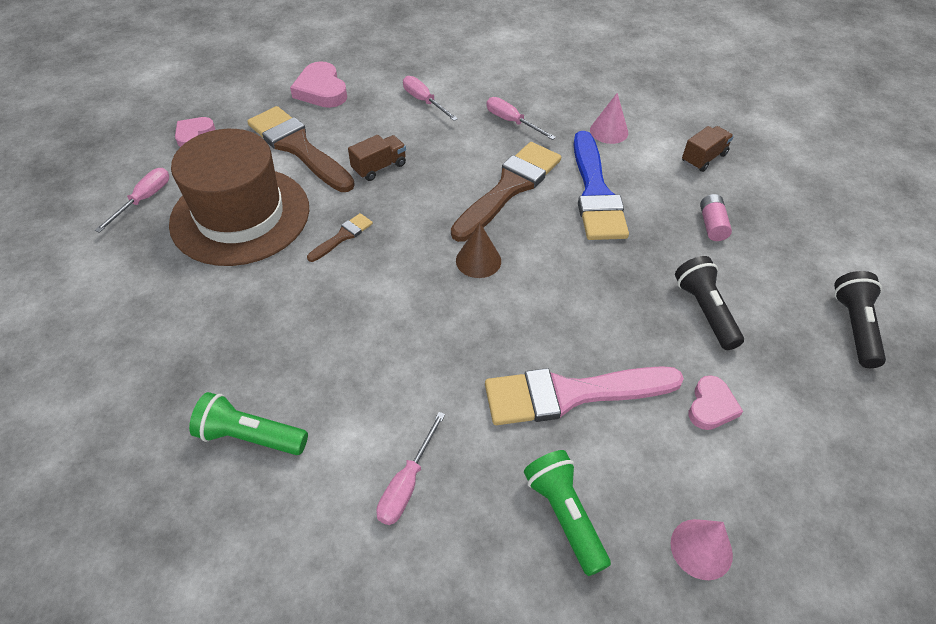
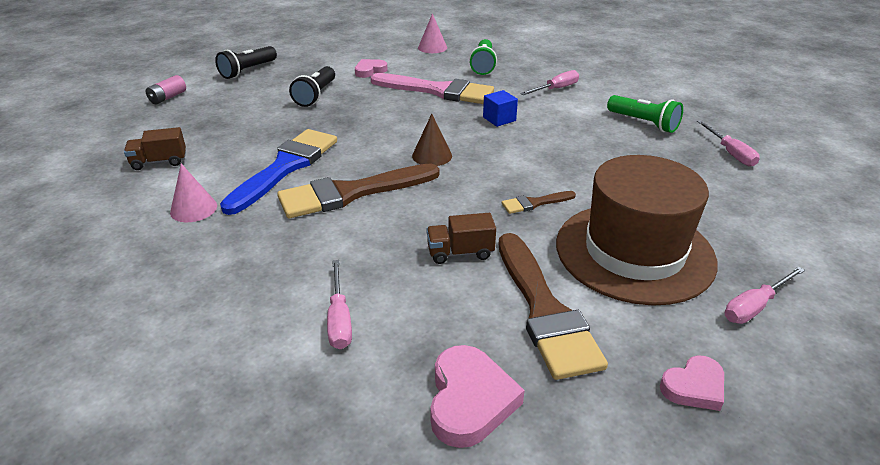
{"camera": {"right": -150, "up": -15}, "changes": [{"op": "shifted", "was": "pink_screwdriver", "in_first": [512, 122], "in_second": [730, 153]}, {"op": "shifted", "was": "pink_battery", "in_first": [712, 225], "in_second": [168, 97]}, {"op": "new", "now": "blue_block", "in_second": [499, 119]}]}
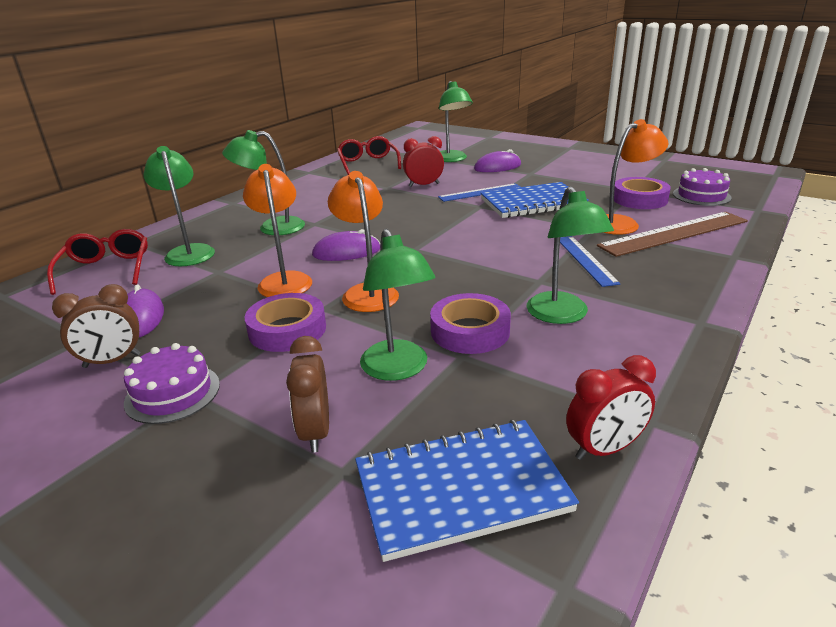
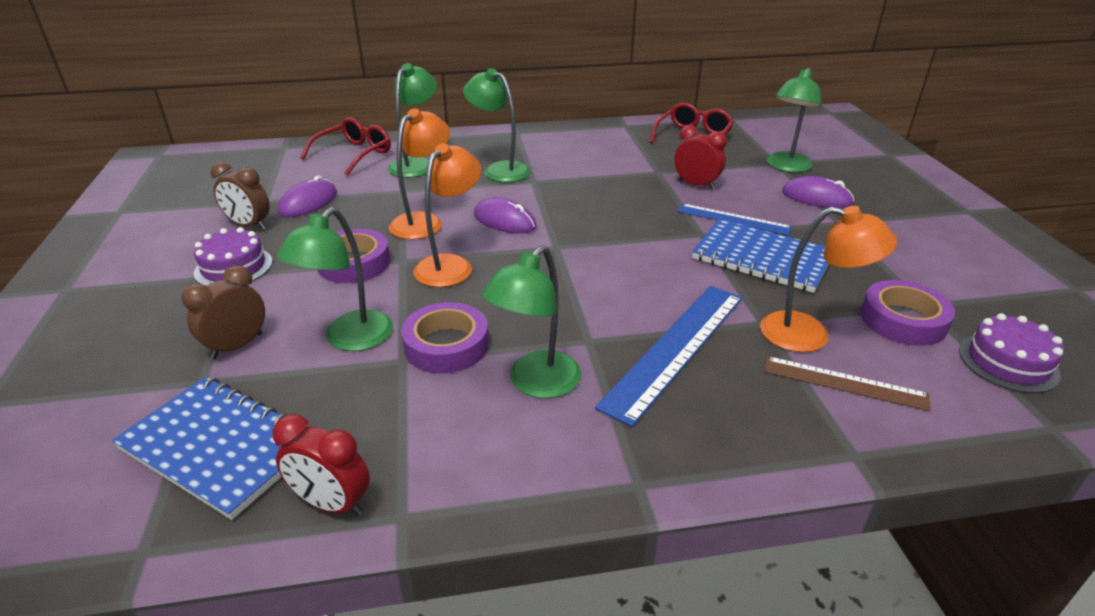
{"camera": {"right": 45, "up": 5}, "changes": [{"op": "scaled", "was": "blue_ruler", "in_first": [586, 260], "in_second": [676, 348], "ratio": 1.65}, {"op": "scaled", "was": "dark_brown_ruler", "in_first": [673, 233], "in_second": [844, 383], "ratio": 0.61}]}
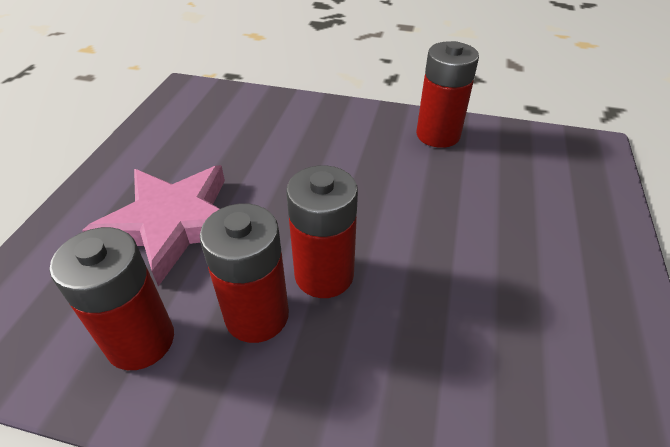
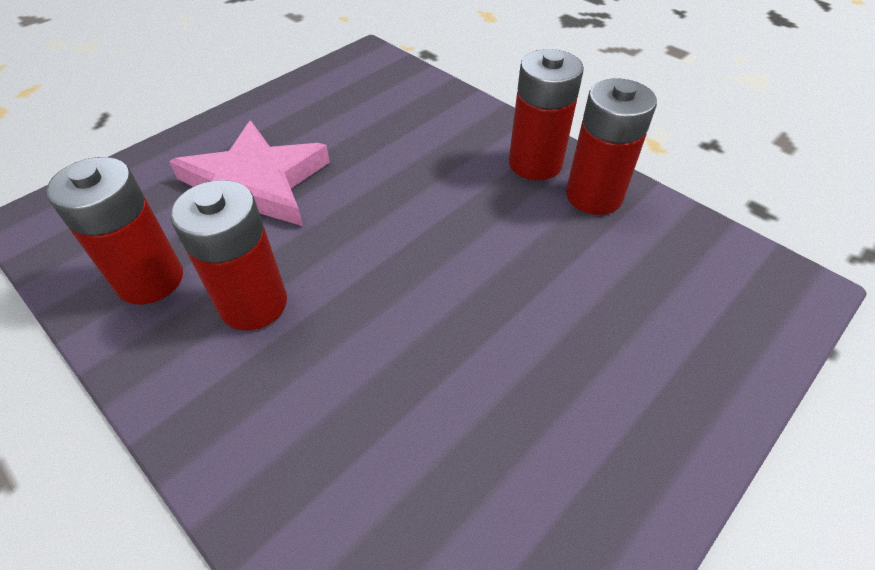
{"camera": {"right": 30, "up": 5}, "changes": [{"op": "shifted", "was": "red_battery", "in_first": [324, 275], "in_second": [535, 163]}]}
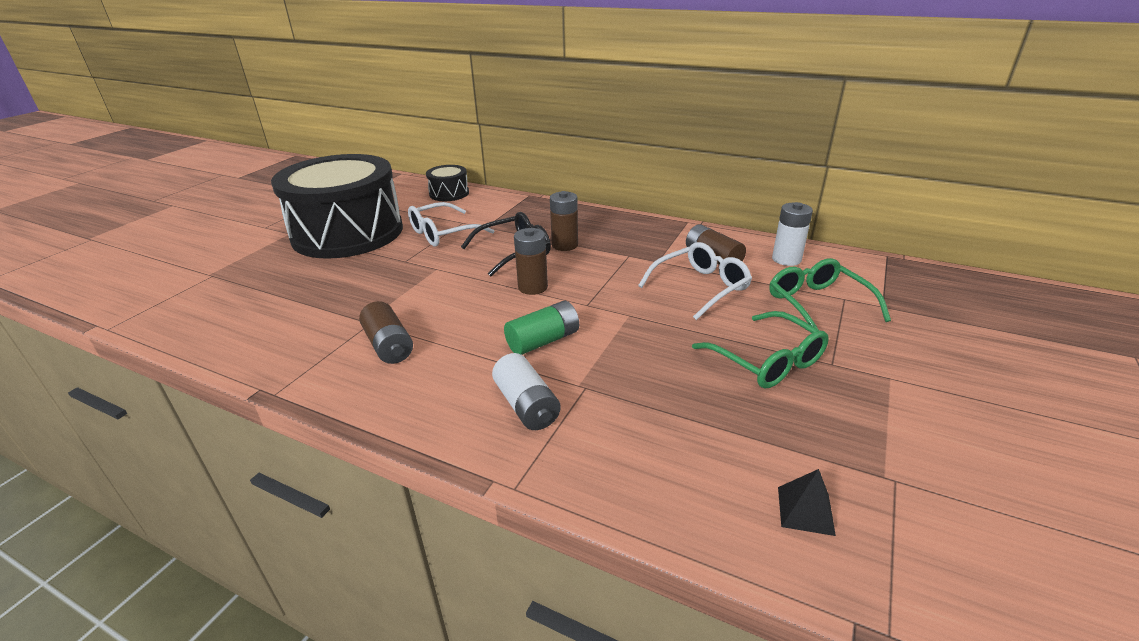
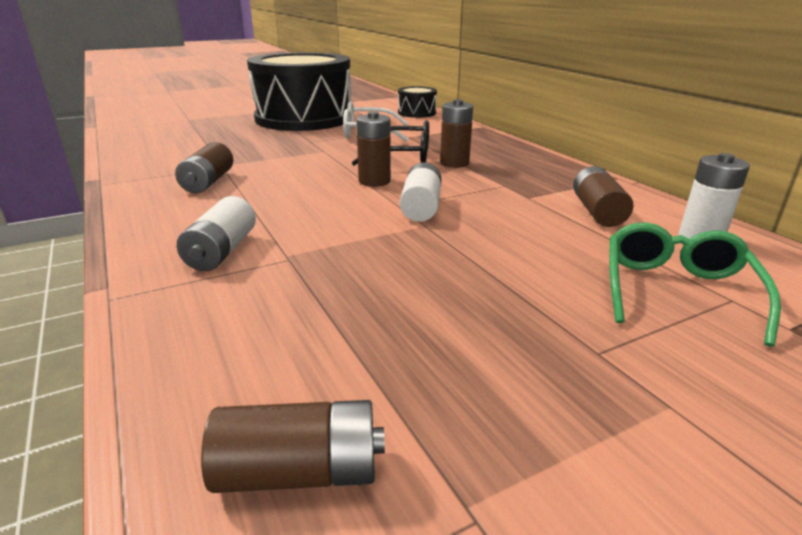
{"camera": {"right": 35, "up": -5}, "changes": [{"op": "gone", "was": "leaf-green_battery", "in_first": [543, 341]}, {"op": "gone", "was": "pure_white_glasses", "in_first": [700, 287]}, {"op": "gone", "was": "leaf-green_glasses", "in_first": [767, 361]}, {"op": "swapped", "was": "ebony_pyramid", "now": "dark_brown_battery", "in_first": [805, 510], "in_second": [299, 472]}, {"op": "new", "now": "pure_white_battery", "in_second": [421, 207]}]}
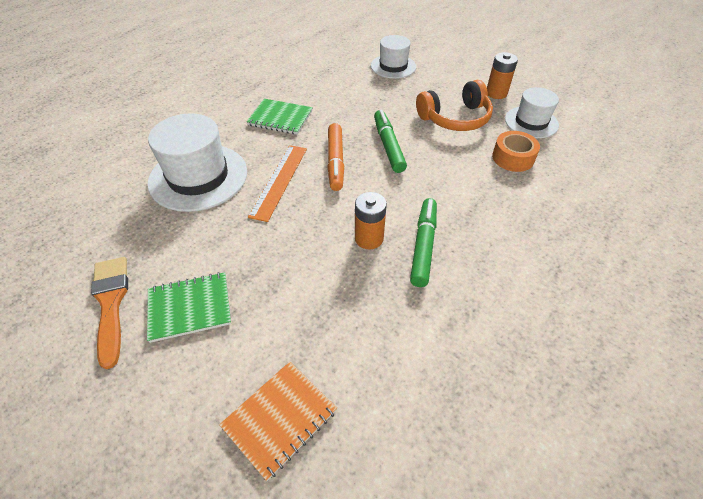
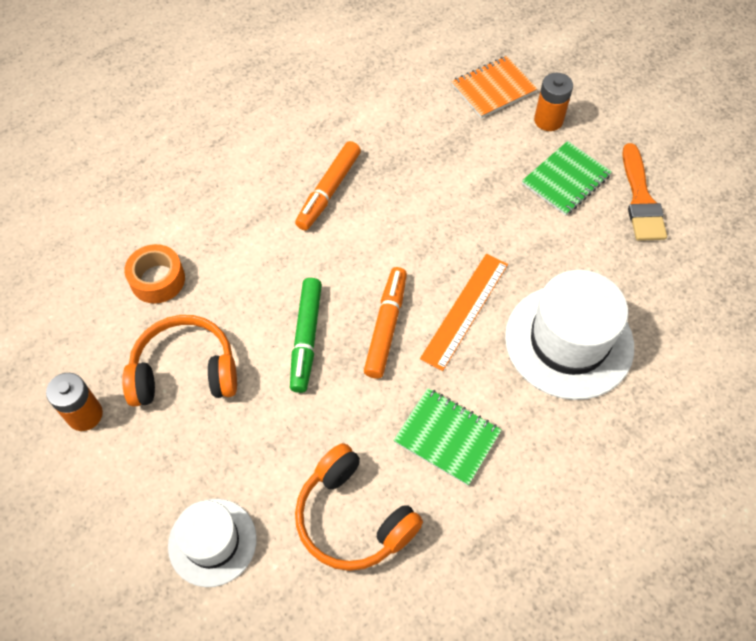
{"camera": {"right": -165, "up": 10}, "changes": [{"op": "rotated", "was": "leaf-green_notepad", "in_first": [190, 307], "in_second": [566, 180], "clockwise": -45}, {"op": "shifted", "was": "bright_orange_battery", "in_first": [369, 238], "in_second": [548, 120]}, {"op": "repainted", "was": "leaf-green_marker_pen", "now": "bright_orange_marker_pen", "in_first": [423, 246], "in_second": [328, 191]}, {"op": "gone", "was": "pure_white_tall_hat", "in_first": [531, 122]}, {"op": "new", "now": "bright_orange_headphones", "in_second": [353, 518]}]}
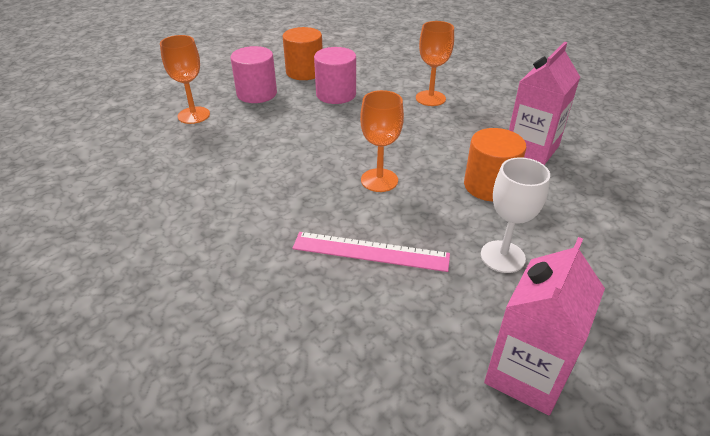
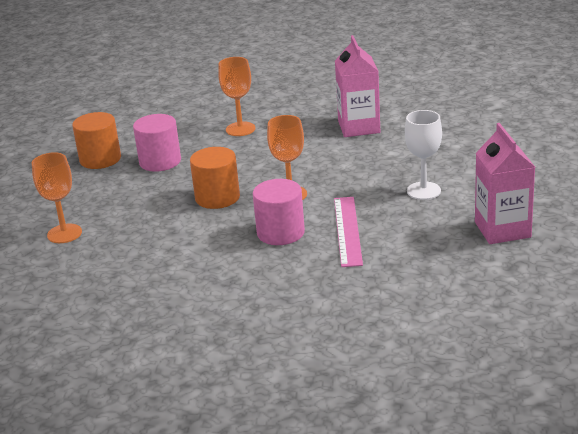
{"camera": {"right": -40, "up": -10}, "changes": [{"op": "shifted", "was": "pink_cylinder_shape", "in_first": [257, 93], "in_second": [280, 233]}, {"op": "rotated", "was": "pink_ruler", "in_first": [370, 252], "in_second": [348, 230], "clockwise": -60}, {"op": "shifted", "was": "bright_orange_cylinder_shape", "in_first": [489, 186], "in_second": [217, 197]}]}
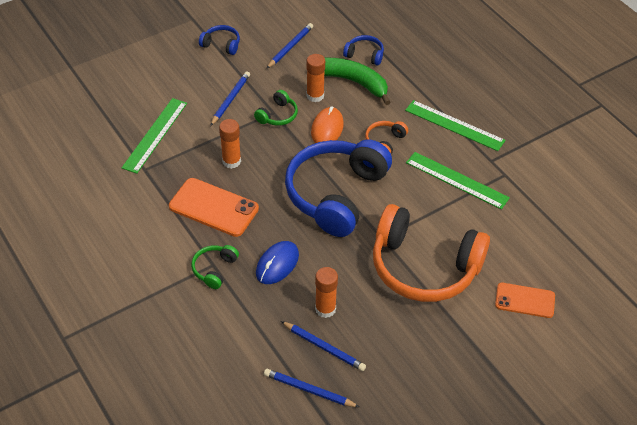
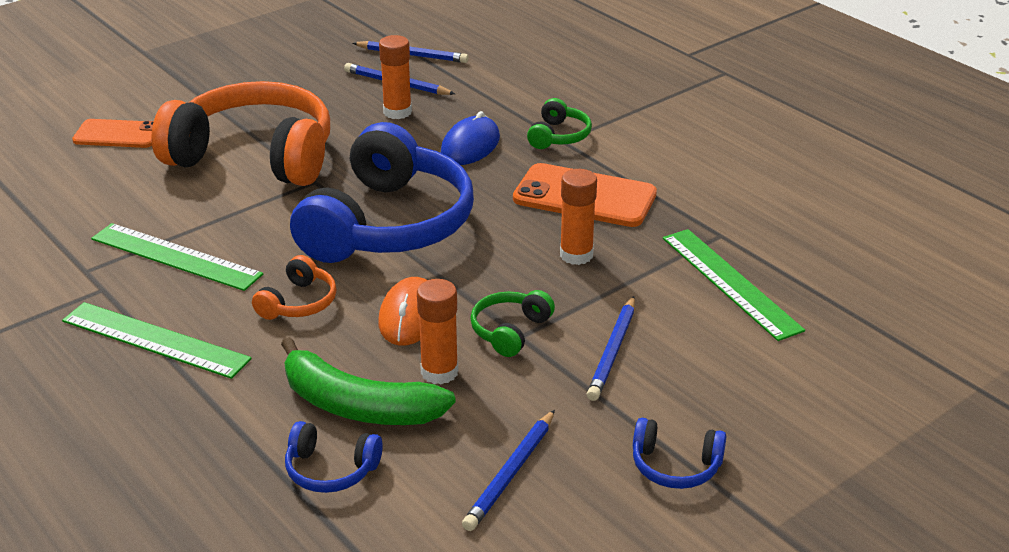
{"camera": {"right": 175, "up": -15}, "changes": [{"op": "rotated", "was": "leaf-green_ruler", "in_first": [155, 135], "in_second": [730, 283], "clockwise": -45}]}
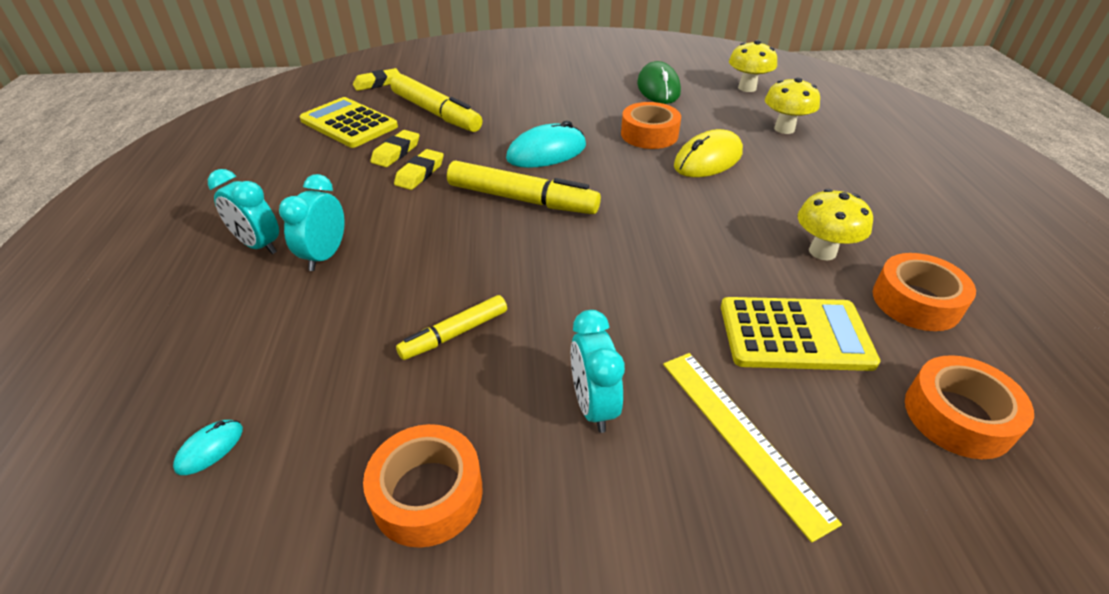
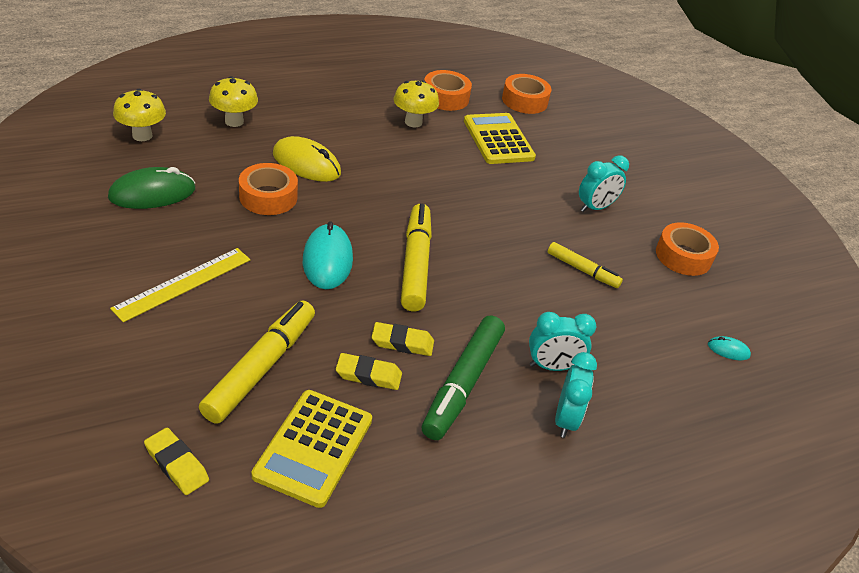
{"camera": {"right": -115, "up": 0}, "changes": [{"op": "rotated", "was": "aqua_mouse", "in_first": [546, 152], "in_second": [327, 260], "clockwise": 45}, {"op": "shifted", "was": "bright_yellow_ruler", "in_first": [742, 436], "in_second": [183, 283]}, {"op": "new", "now": "leaf-green_marker_pen", "in_second": [463, 383]}]}
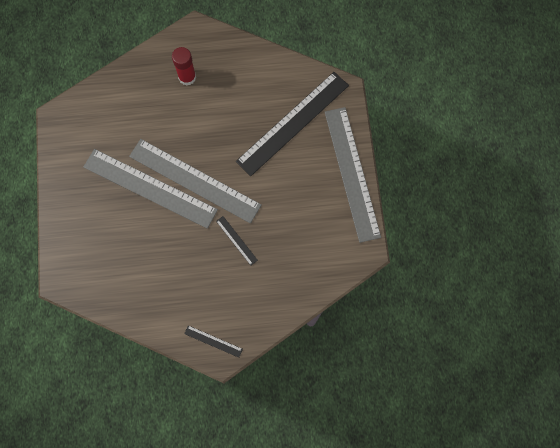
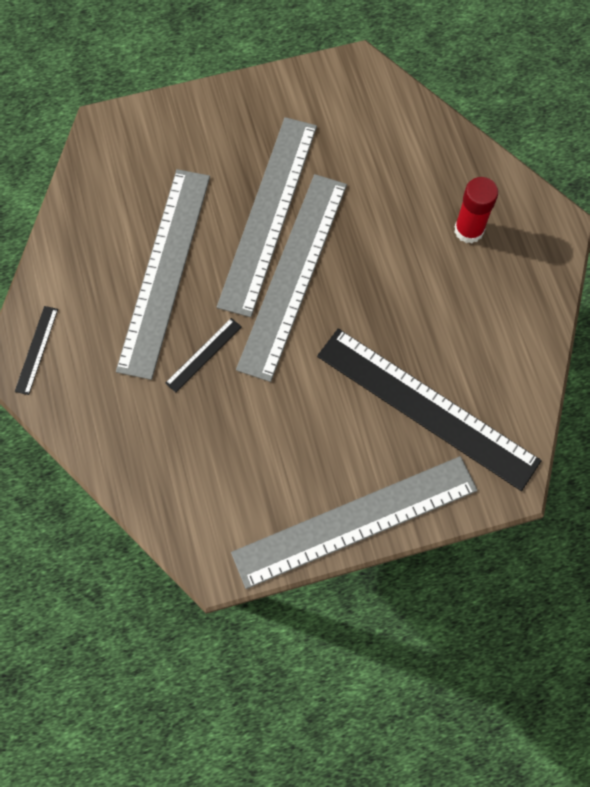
{"camera": {"right": 80, "up": -5}, "changes": [{"op": "new", "now": "gray_ruler", "in_second": [164, 271]}]}
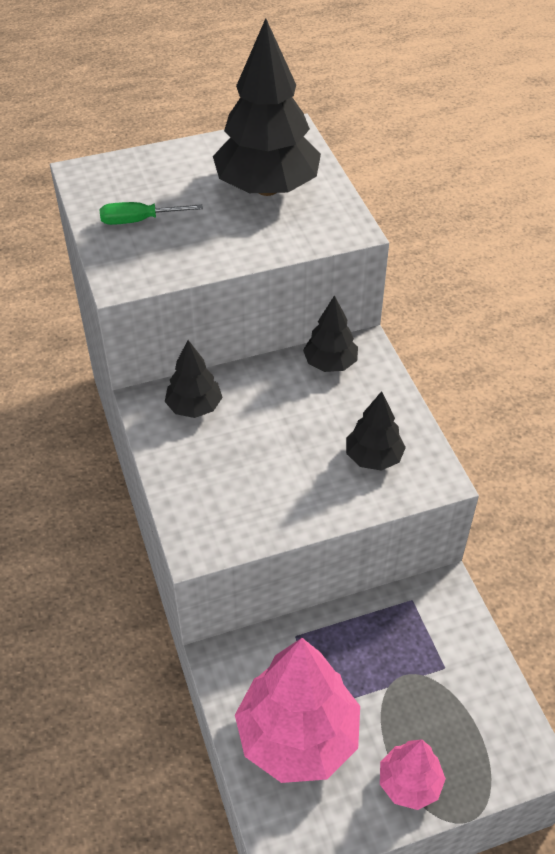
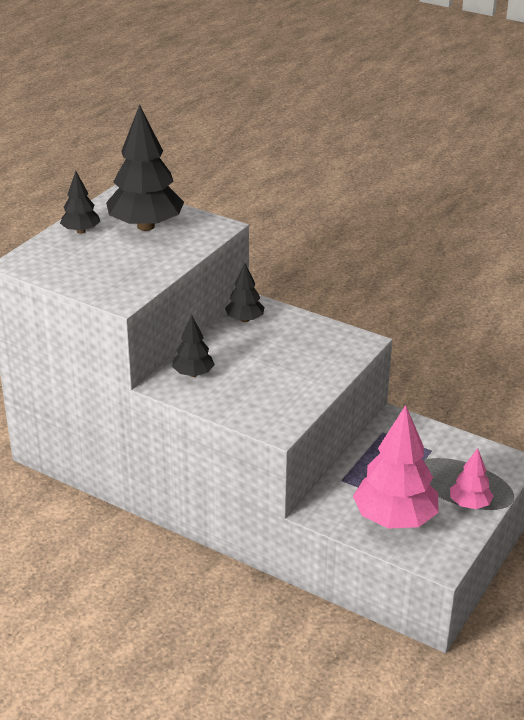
{"camera": {"right": -40, "up": -15}, "changes": [{"op": "gone", "was": "leaf-green_screwdriver", "in_first": [139, 220]}, {"op": "shifted", "was": "ebony_tree", "in_first": [373, 457], "in_second": [81, 231]}]}
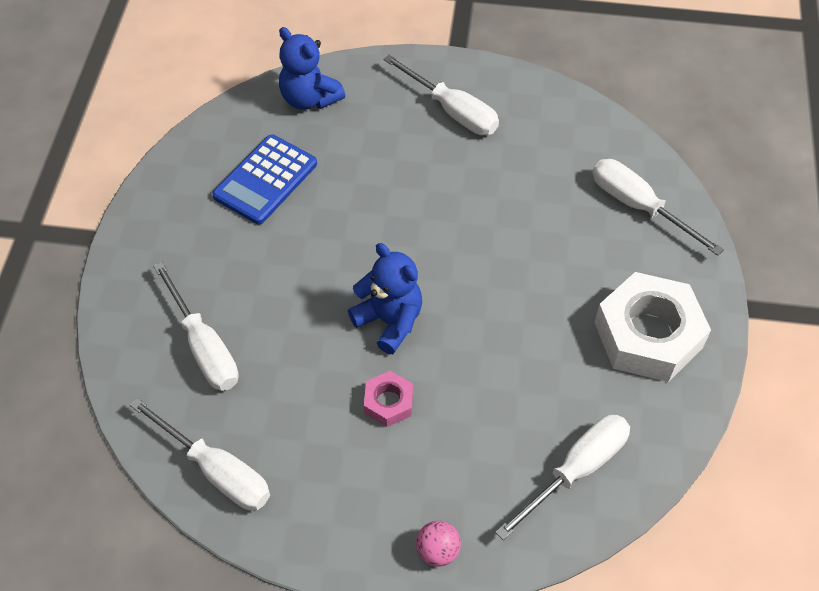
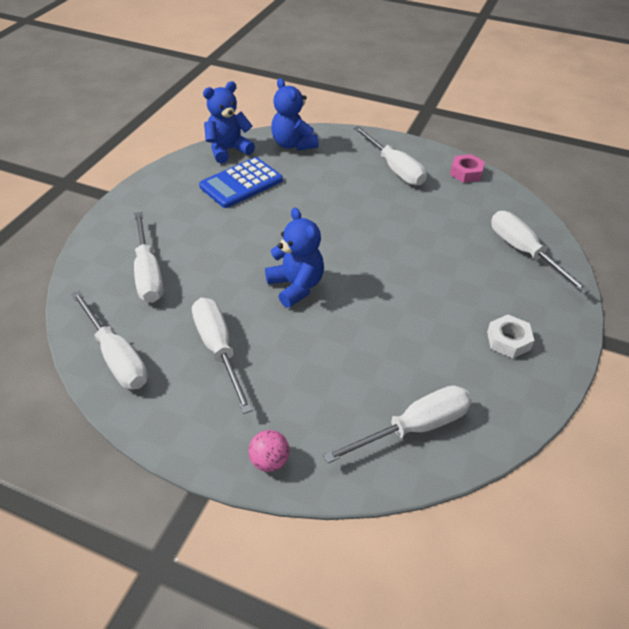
{"camera": {"right": 15, "up": -10}, "changes": [{"op": "shifted", "was": "pink_hex_nut", "in_first": [388, 402], "in_second": [466, 173]}, {"op": "scaled", "was": "pure_white_hex_nut", "in_first": [648, 335], "in_second": [508, 340], "ratio": 0.48}, {"op": "new", "now": "pure_white_screwdriver", "in_second": [218, 349]}, {"op": "new", "now": "blue_teddy", "in_second": [228, 150]}]}
